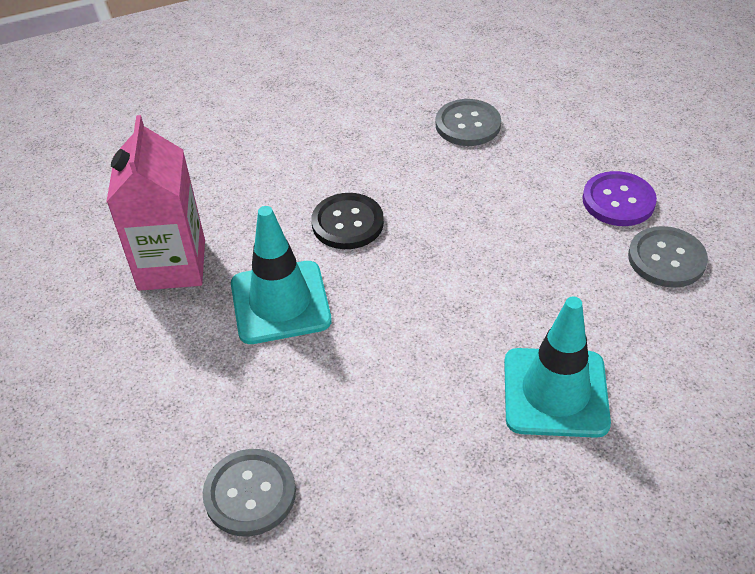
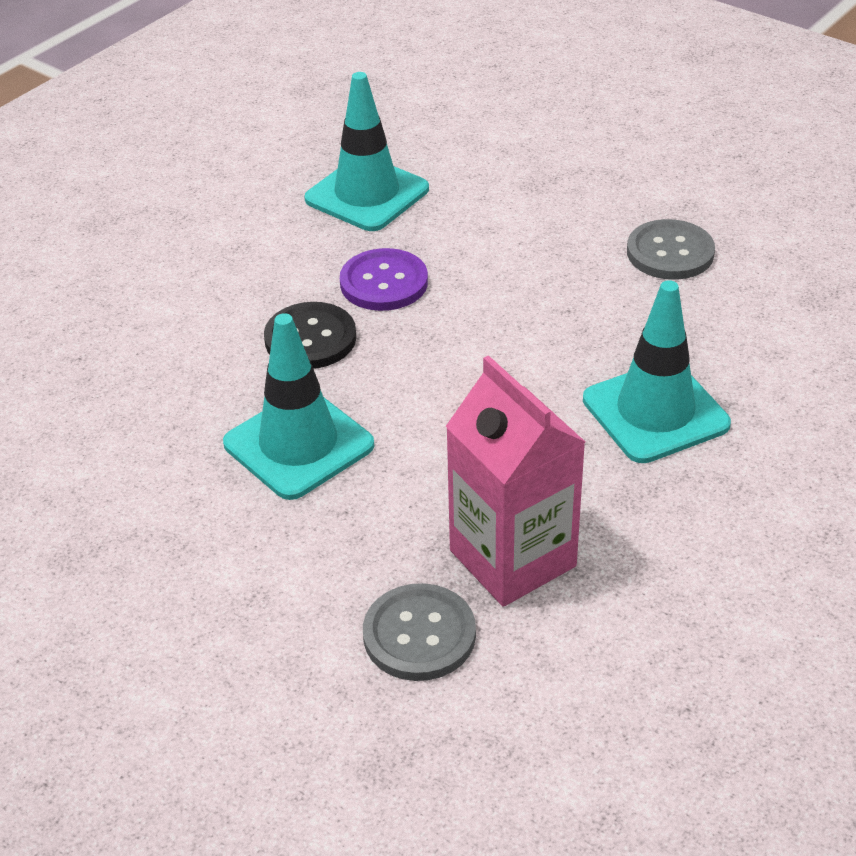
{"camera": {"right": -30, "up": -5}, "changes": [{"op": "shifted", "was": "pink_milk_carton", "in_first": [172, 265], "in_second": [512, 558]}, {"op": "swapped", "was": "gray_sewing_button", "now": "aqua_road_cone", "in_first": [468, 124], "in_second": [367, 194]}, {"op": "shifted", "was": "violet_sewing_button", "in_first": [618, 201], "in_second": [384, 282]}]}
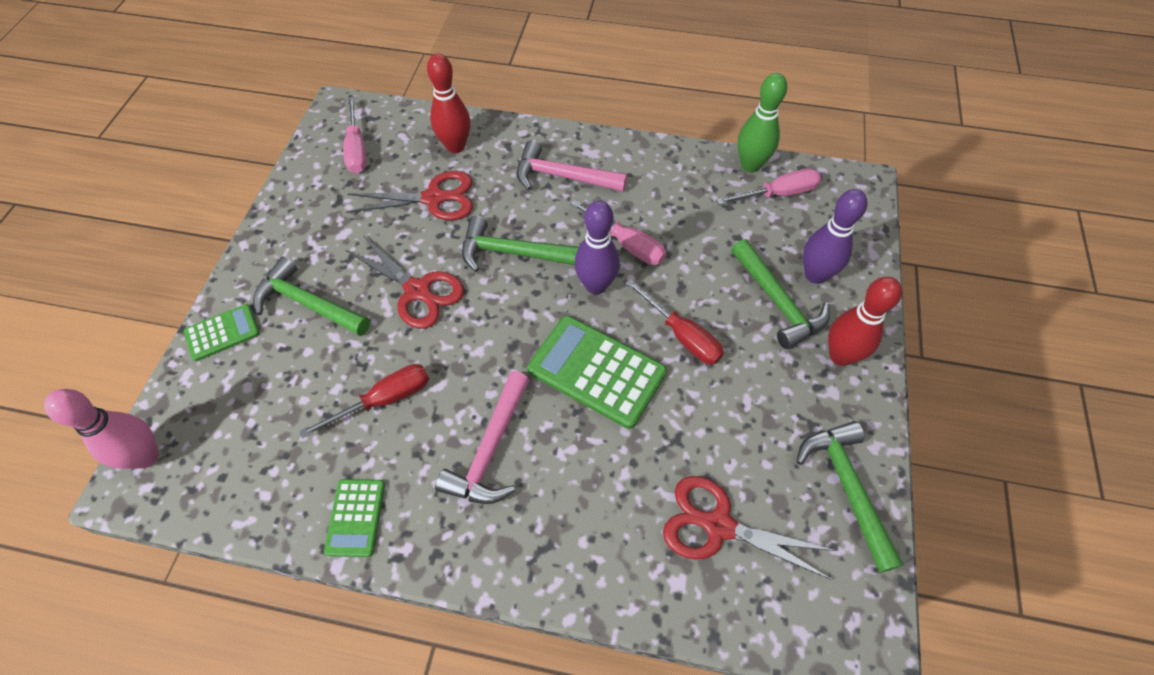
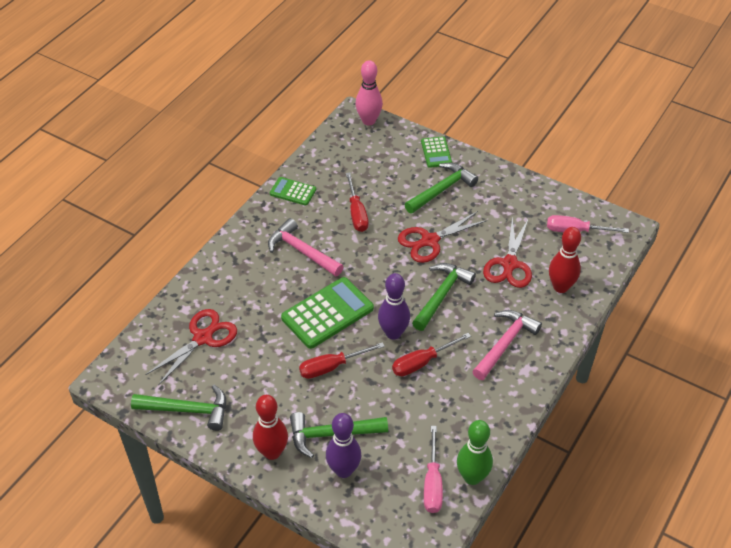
{"camera": {"right": 110, "up": -10}, "changes": [{"op": "repainted", "was": "pink_screwdriver", "now": "red_screwdriver", "in_first": [627, 244], "in_second": [422, 362]}]}
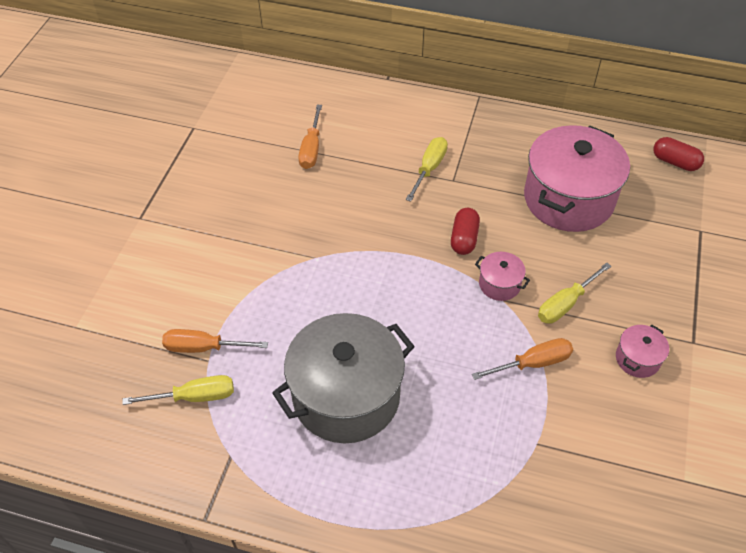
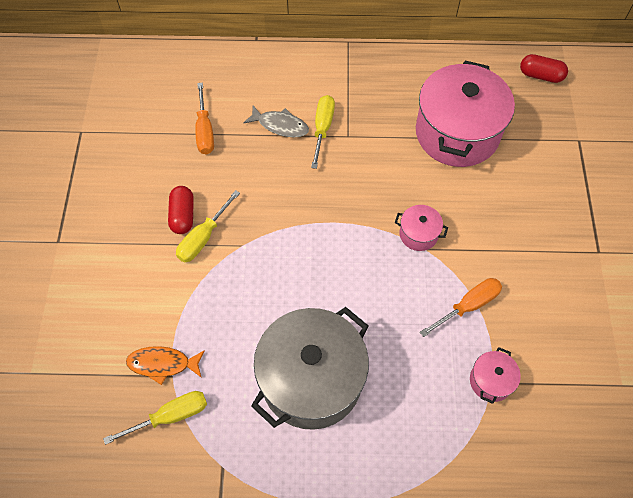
{"camera": {"right": -15, "up": 10}, "changes": [{"op": "swapped", "was": "bright_orange_screwdriver", "now": "bright_orange_fish", "in_first": [203, 347], "in_second": [163, 364]}, {"op": "shifted", "was": "red_capsule", "in_first": [464, 239], "in_second": [183, 215]}, {"op": "shifted", "was": "bright_yellow_screwdriver", "in_first": [565, 304], "in_second": [203, 238]}, {"op": "shifted", "was": "pink_pot", "in_first": [637, 359], "in_second": [491, 381]}, {"op": "new", "now": "gray_fish", "in_second": [280, 125]}]}
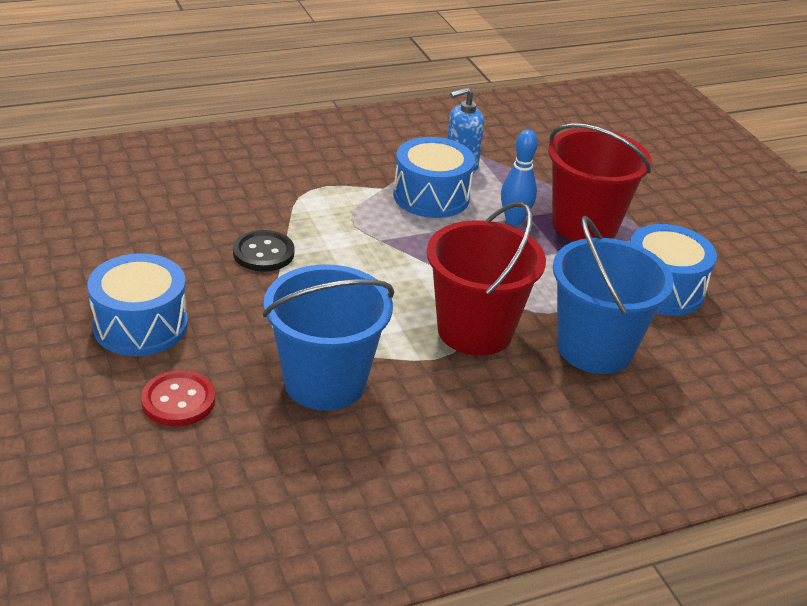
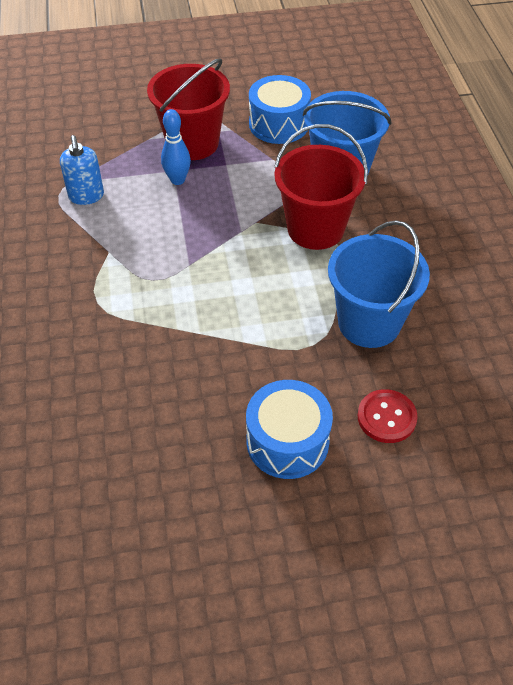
{"camera": {"right": -75, "up": 15}, "changes": [{"op": "gone", "was": "ebony_sewing_button", "in_first": [263, 253]}, {"op": "gone", "was": "blue_snare_drum", "in_first": [431, 196]}]}
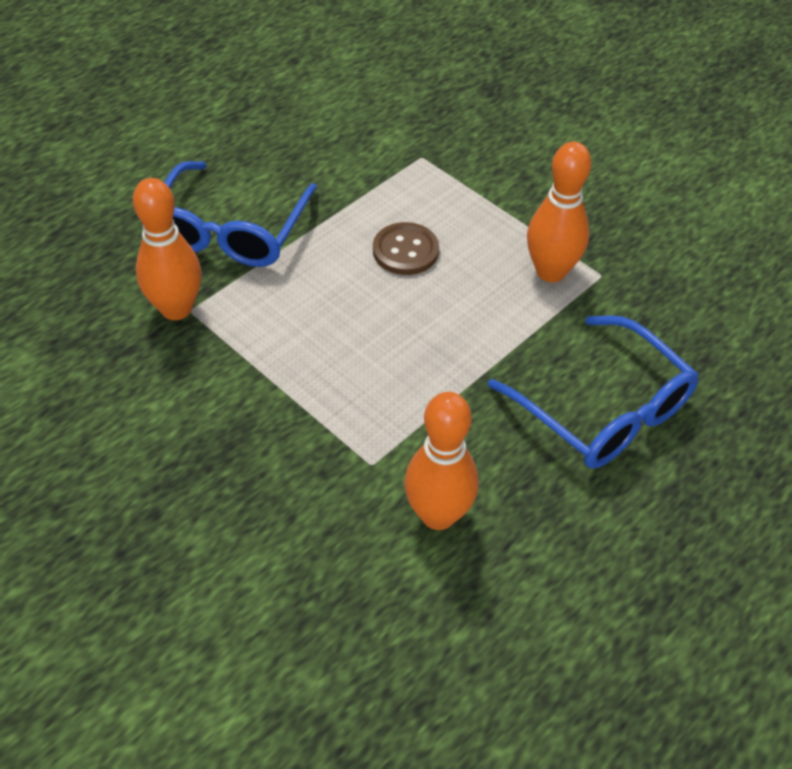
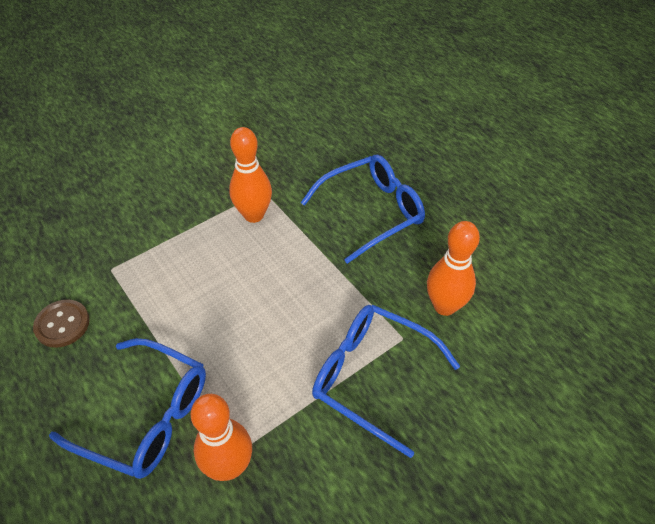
{"camera": {"right": -80, "up": 0}, "changes": [{"op": "shifted", "was": "dark_brown_sewing_button", "in_first": [405, 251], "in_second": [62, 324]}, {"op": "new", "now": "blue_glasses", "in_second": [373, 377]}]}
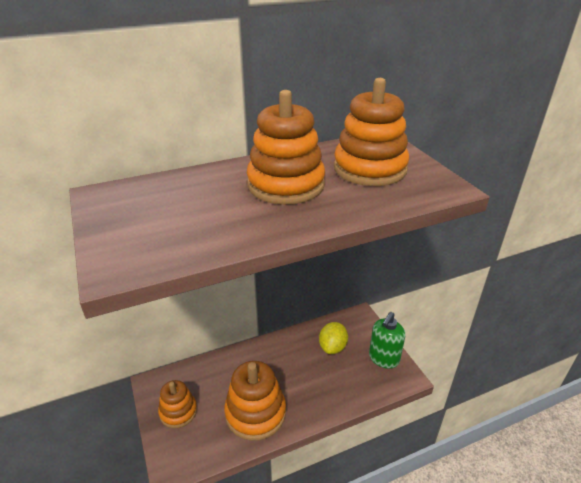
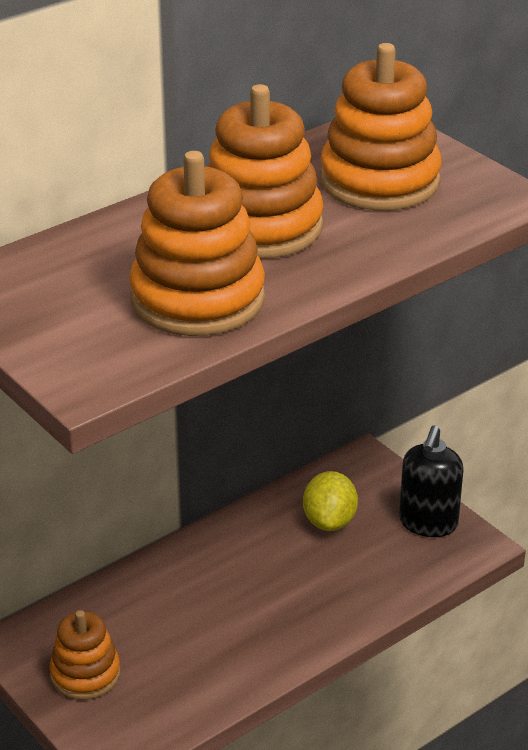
{"camera": {"right": -15, "up": 0}, "changes": [{"op": "shifted", "was": "bright_orange_stacking_rings", "in_first": [255, 413], "in_second": [197, 299]}, {"op": "repainted", "was": "leaf-green_pump_bottle", "now": "ebony_pump_bottle", "in_first": [383, 358], "in_second": [428, 523]}]}
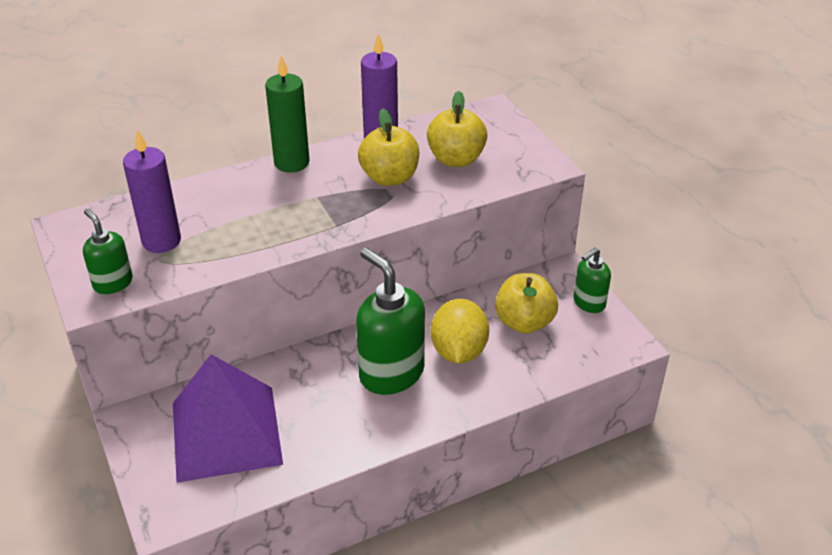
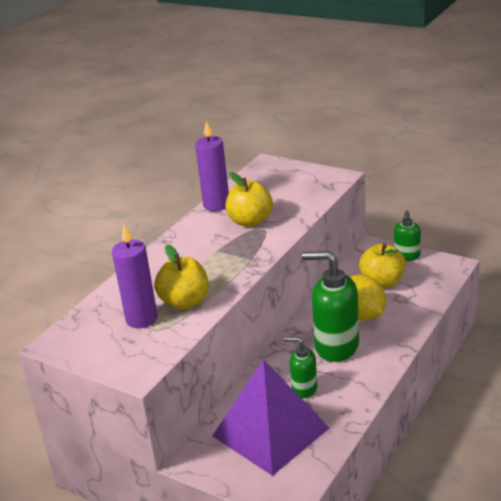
{"camera": {"right": -30, "up": -10}, "changes": [{"op": "shifted", "was": "leaf-green_pump_bottle", "in_first": [113, 283], "in_second": [304, 389]}, {"op": "gone", "was": "leaf-green_candle", "in_first": [291, 163]}, {"op": "shifted", "was": "bright_yellow_apple", "in_first": [456, 159], "in_second": [185, 302]}]}
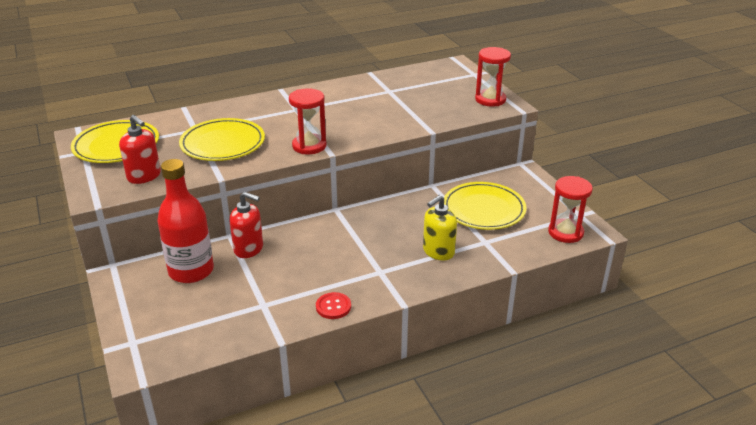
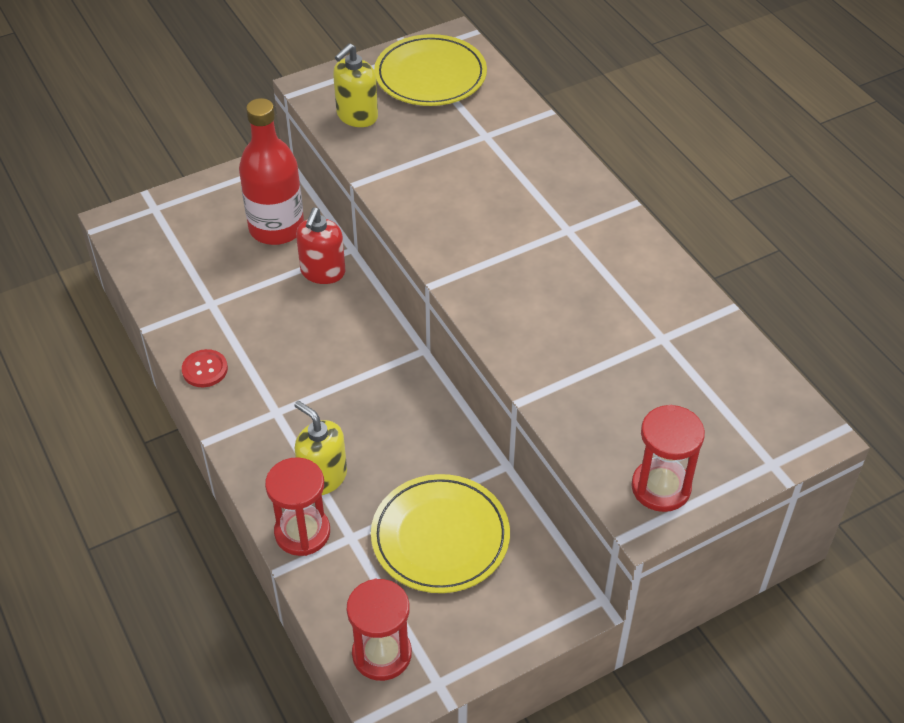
{"camera": {"right": 85, "up": 15}, "changes": [{"op": "repainted", "was": "red_pump_bottle", "now": "bright_yellow_pump_bottle", "in_first": [144, 176], "in_second": [357, 116]}, {"op": "gone", "was": "bright_yellow_dinner_plate", "in_first": [223, 144]}, {"op": "shifted", "was": "red_sandglass", "in_first": [309, 146], "in_second": [302, 532]}]}
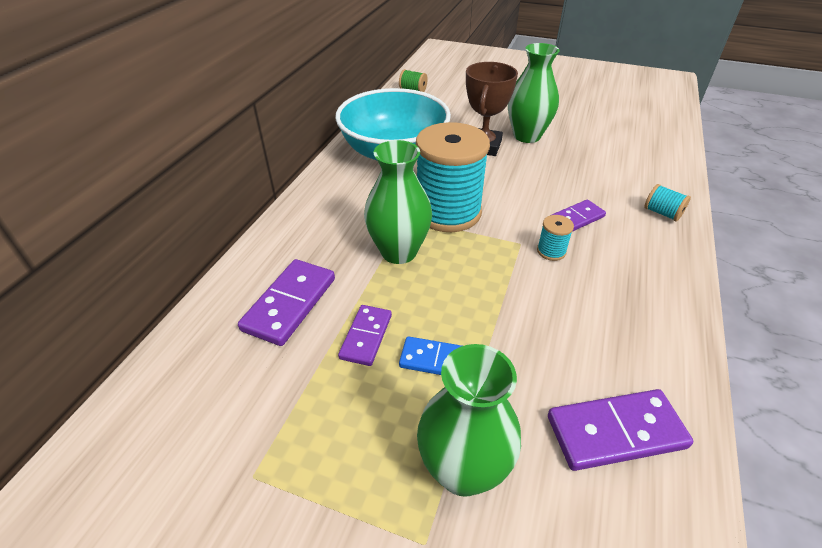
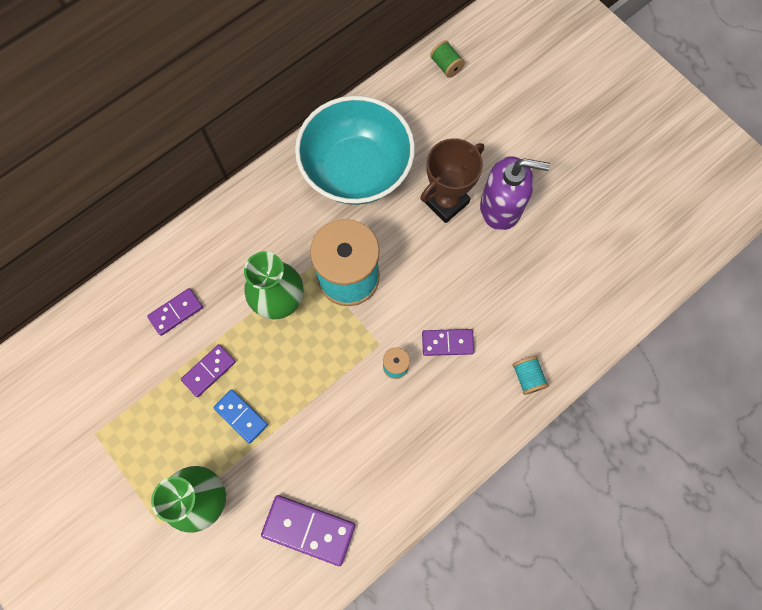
{"camera": {"right": 30, "up": 30}, "changes": [{"op": "scaled", "was": "violet_domino_piece", "in_first": [289, 304], "in_second": [176, 312], "ratio": 0.64}, {"op": "swapped", "was": "leaf-green_tall_vase", "now": "violet_pump_bottle", "in_first": [527, 136], "in_second": [501, 207]}]}
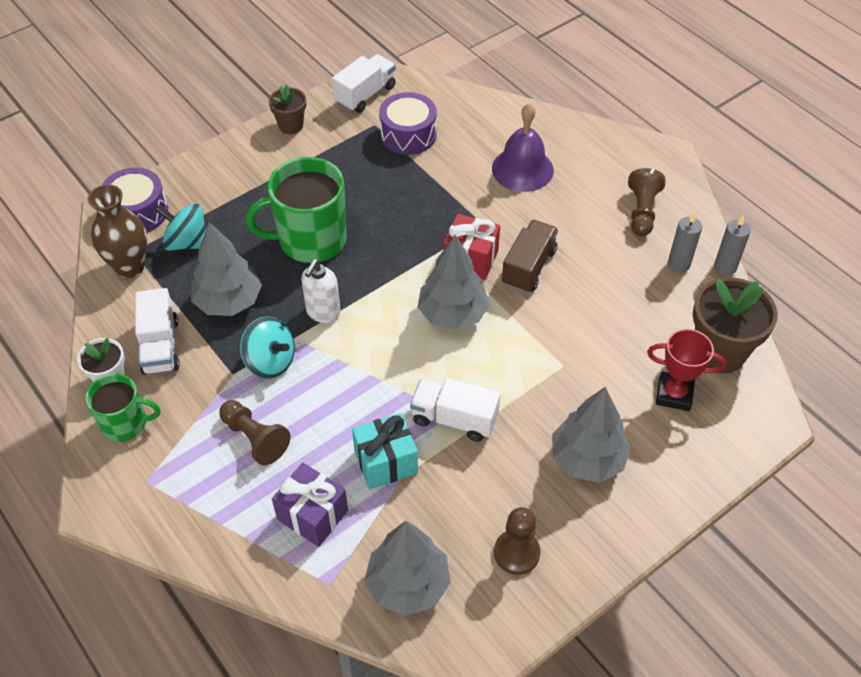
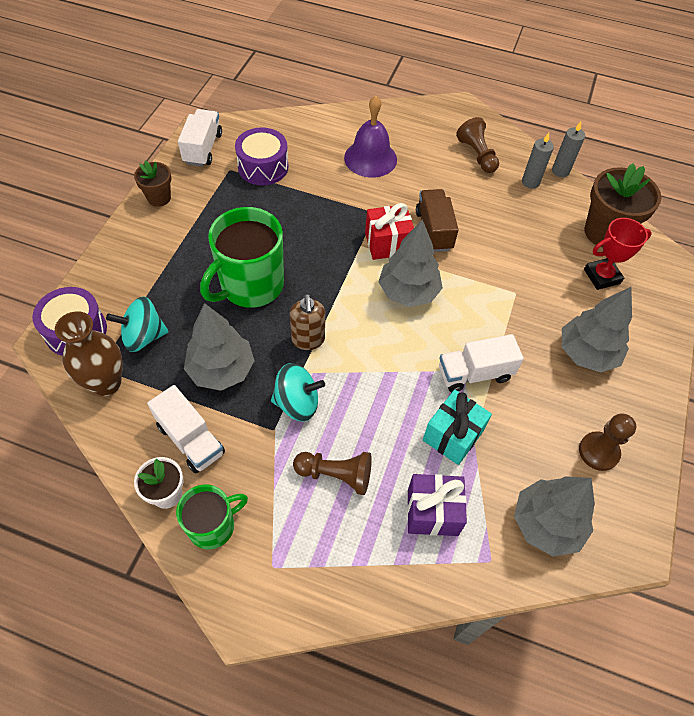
{"camera": {"right": -35, "up": 5}, "changes": [{"op": "repainted", "was": "pure_white_pump_bottle", "now": "dark_brown_pump_bottle", "in_first": [323, 312], "in_second": [308, 340]}]}
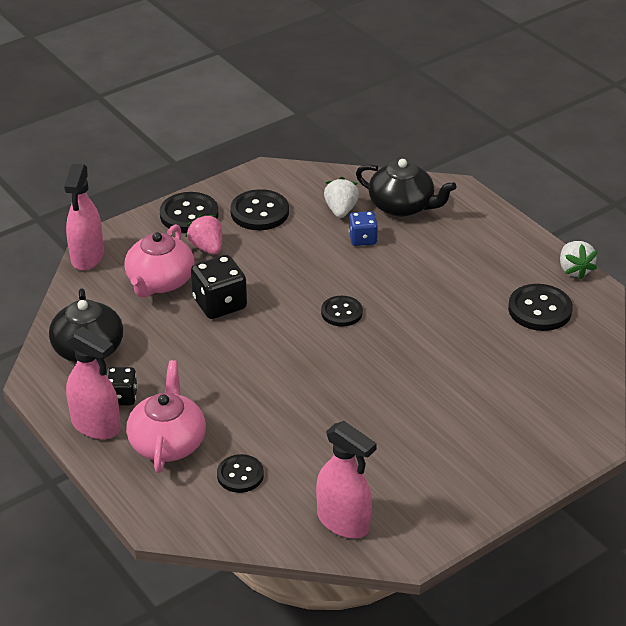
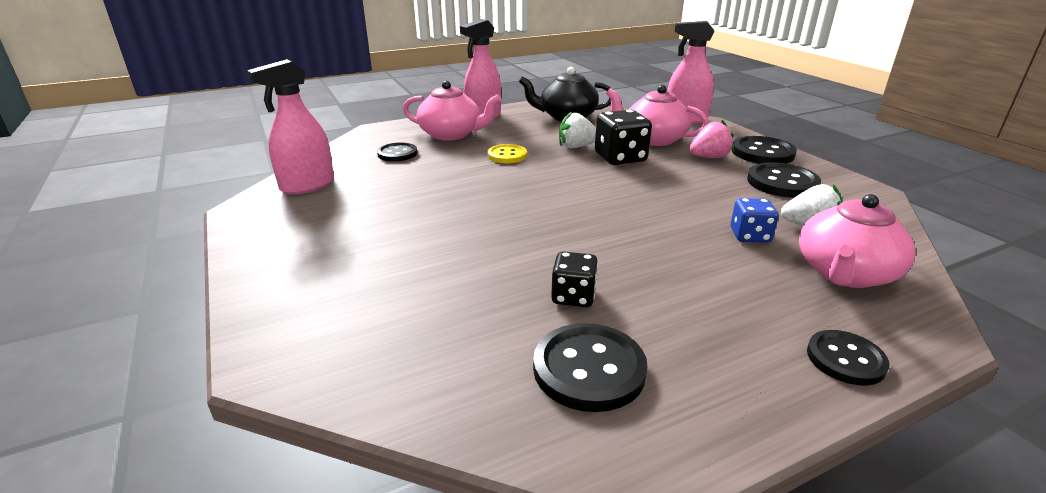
{"camera": {"right": 100, "up": -10}, "changes": [{"op": "shifted", "was": "ebony_die", "in_first": [121, 397], "in_second": [573, 296]}, {"op": "shifted", "was": "ebony_sewing_button", "in_first": [341, 312], "in_second": [845, 359]}, {"op": "repainted", "was": "ebony_teapot", "now": "pink_teapot", "in_first": [402, 206], "in_second": [844, 273]}, {"op": "shifted", "was": "pure_white_toy_strawberry", "in_first": [574, 270], "in_second": [576, 147]}, {"op": "new", "now": "bright_yellow_sewing_button", "in_second": [507, 155]}]}
